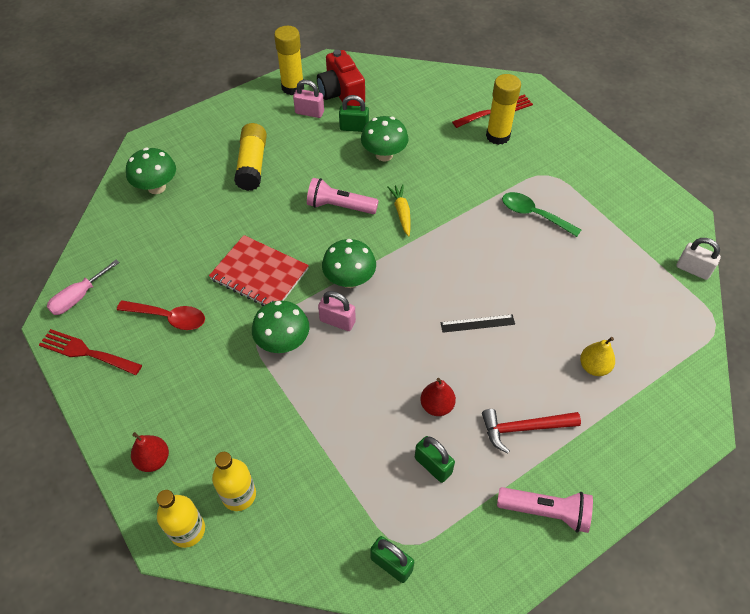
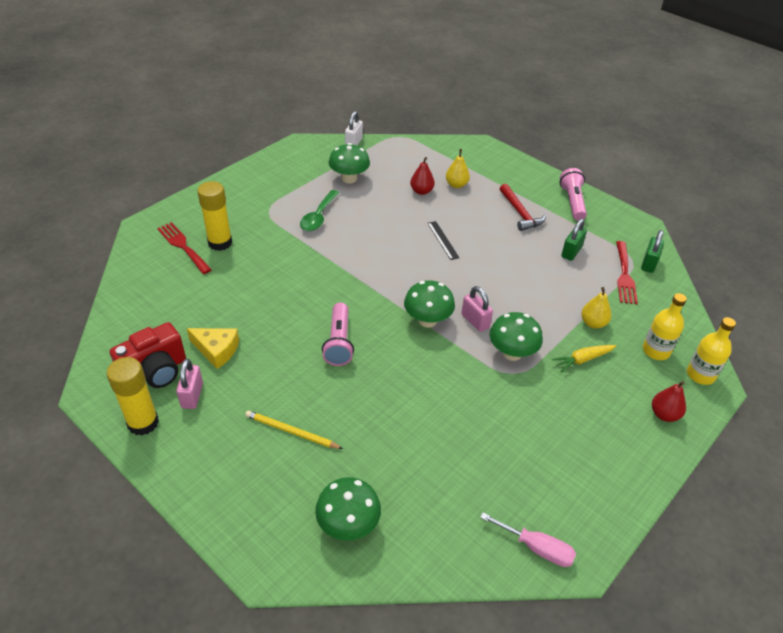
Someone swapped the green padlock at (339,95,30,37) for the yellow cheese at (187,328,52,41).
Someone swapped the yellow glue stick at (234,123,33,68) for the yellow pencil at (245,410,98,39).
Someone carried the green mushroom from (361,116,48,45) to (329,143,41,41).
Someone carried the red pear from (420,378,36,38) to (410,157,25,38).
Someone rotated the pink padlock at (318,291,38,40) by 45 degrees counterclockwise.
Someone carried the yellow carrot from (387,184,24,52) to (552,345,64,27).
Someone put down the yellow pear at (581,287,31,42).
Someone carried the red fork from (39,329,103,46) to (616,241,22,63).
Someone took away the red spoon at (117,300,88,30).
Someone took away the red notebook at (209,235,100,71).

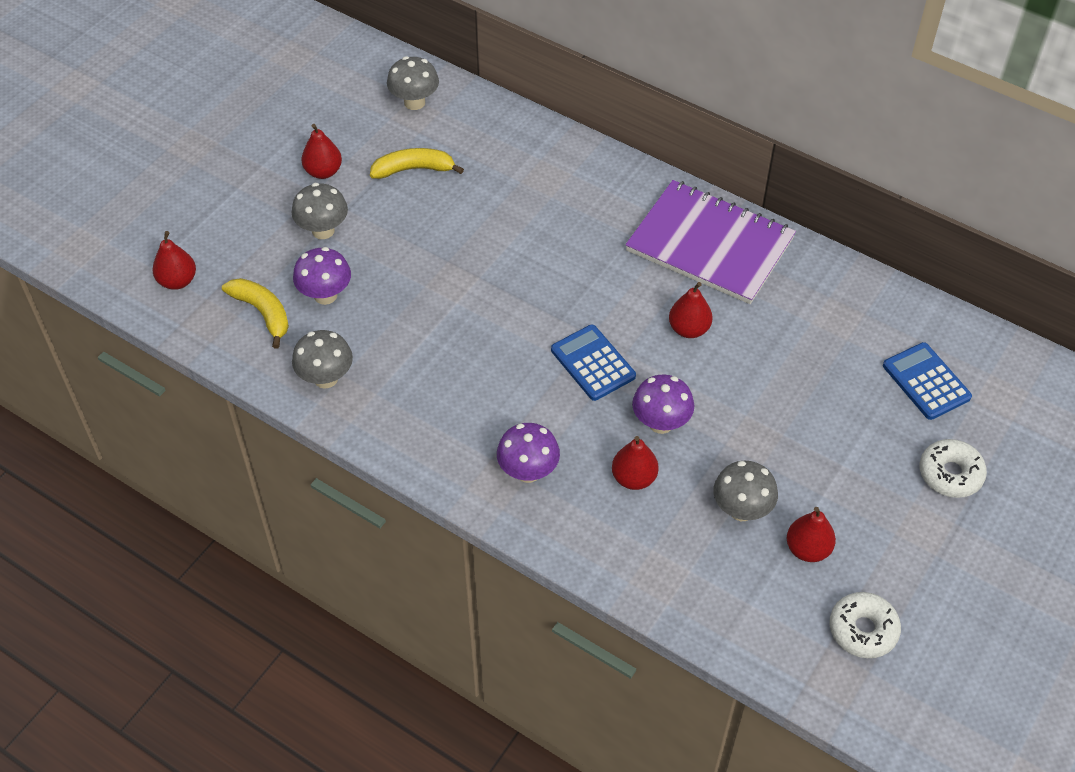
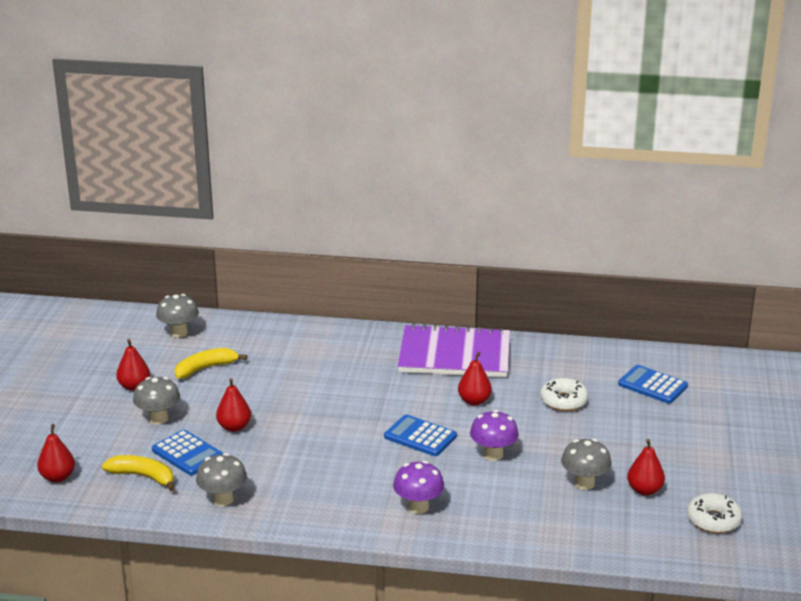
Someone swapped the purple mushroom at (293,247,58,58) for the blue calculator at (152,430,71,45).
Someone carried the red pear from (612,436,47,54) to (216,378,35,54).
Someone carried the white donut from (920,439,67,59) to (540,378,48,33).

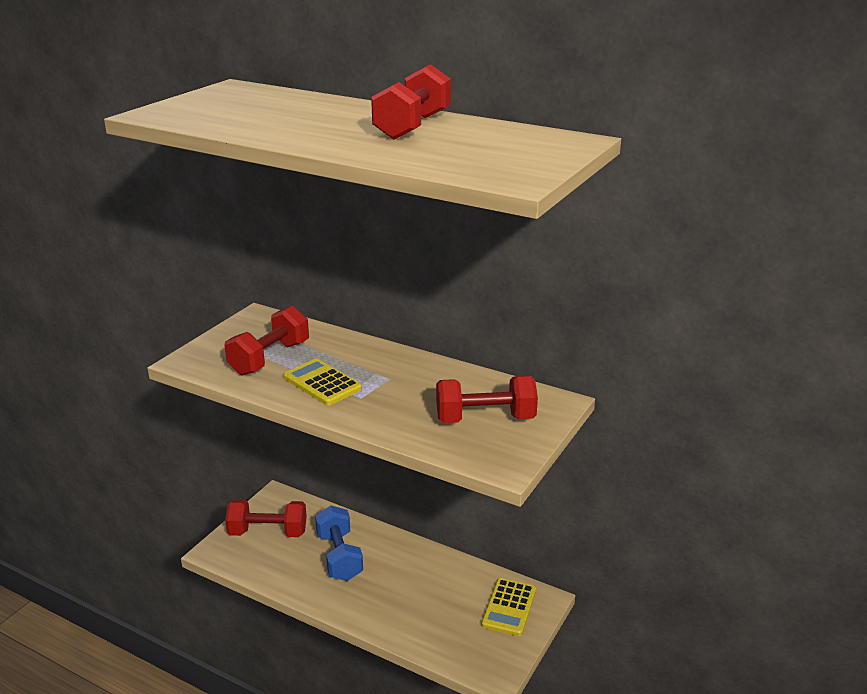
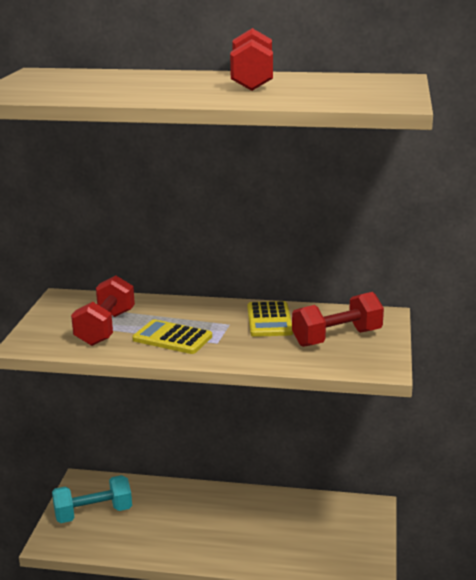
Someone repainted the red dumbbell at (225,500,82,37), which became the turquoise dumbbell at (52,475,80,48).
Someone carried the yellow calculator from (481,578,55,58) to (247,301,46,36).
Someone took away the blue dumbbell at (315,505,48,76).

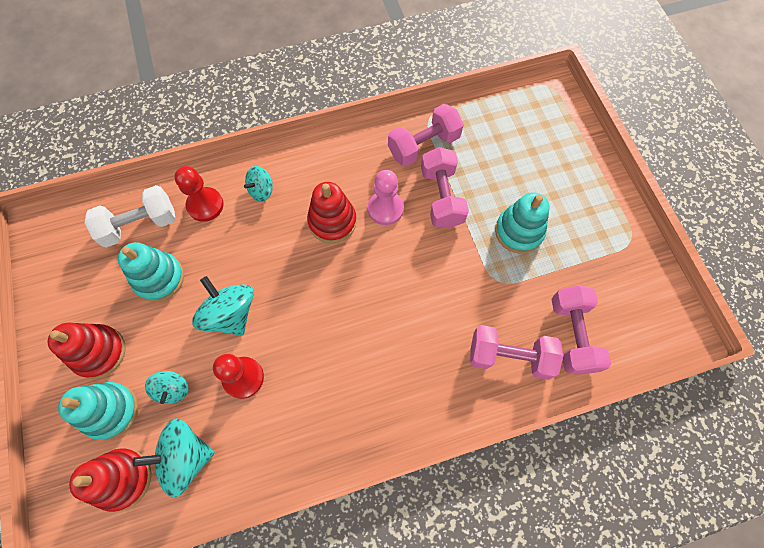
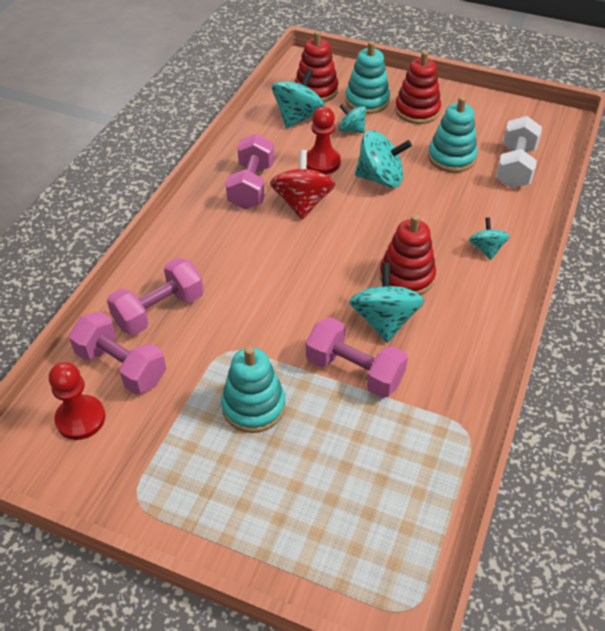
Someone carried the red pawn from (174,166,50,56) to (49,362,56,78).
Someone carried the pink dumbbell from (388,104,76,63) to (226,134,48,75).
Someone put down the red spinning top at (270,150,65,70).
Someone swapped the pink pawn at (368,170,36,55) for the turquoise spinning top at (349,263,76,80).

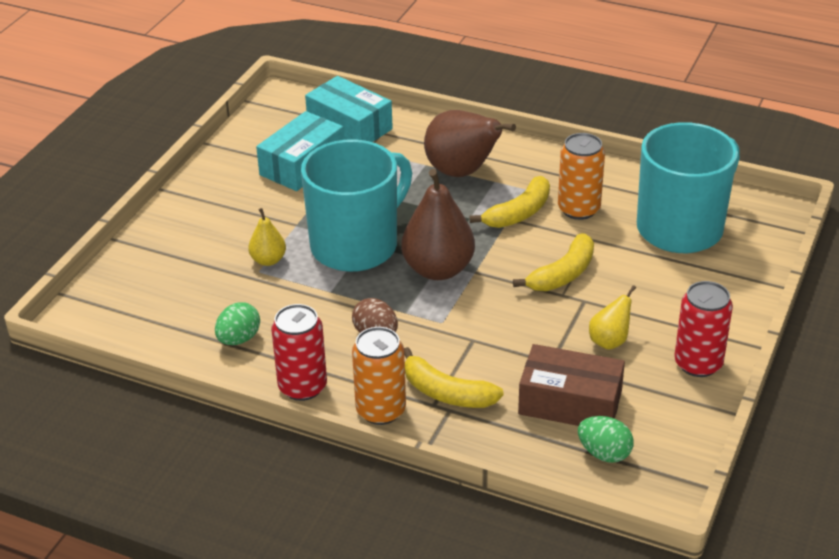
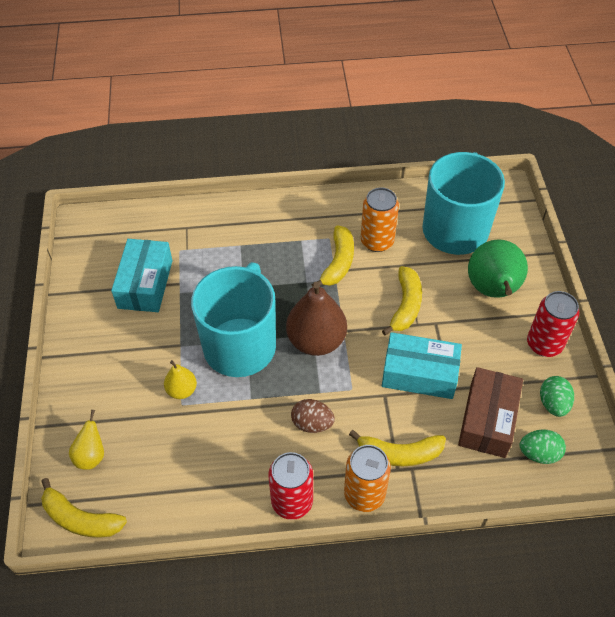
Someone put down the yellow banana at (41,478,86,60).
Someone carried the yellow pear from (589,285,47,65) to (69,410,35,60).
Someone carried the turquoise box from (305,76,88,66) to (382,332,80,67).
Someone rotated the brown box at (518,344,107,82) by 60 degrees counterclockwise.
Someone put down the green pear at (468,240,60,58).
Someone carried the green egg from (215,302,45,43) to (540,376,34,41).
Someone took away the brown pear at (424,110,92,67).

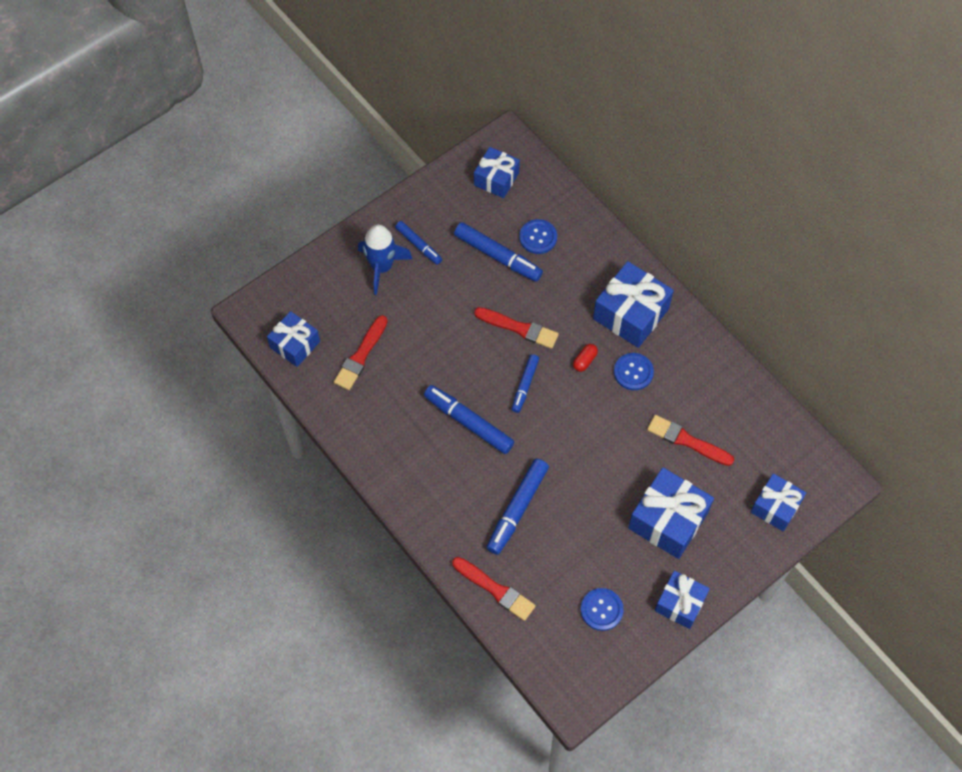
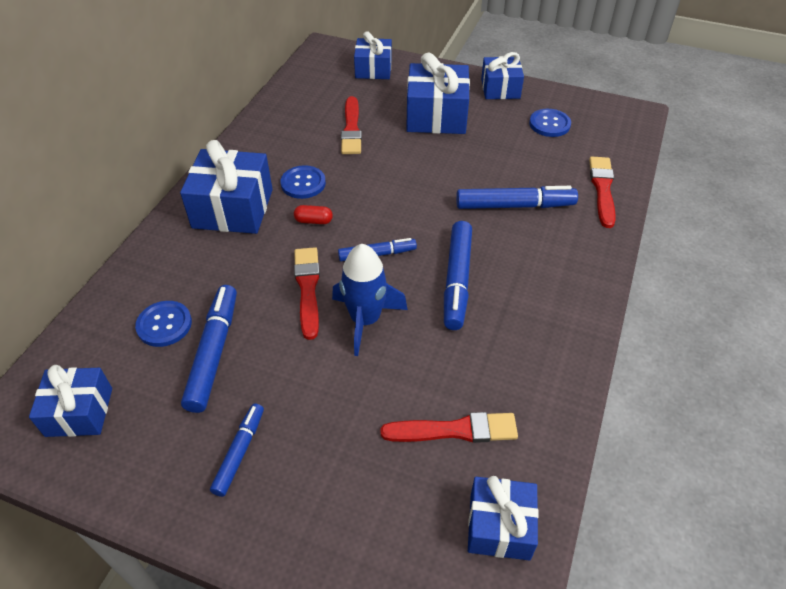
Someone carried the blue rocket from (358,224,54,71) to (332,244,76,112).

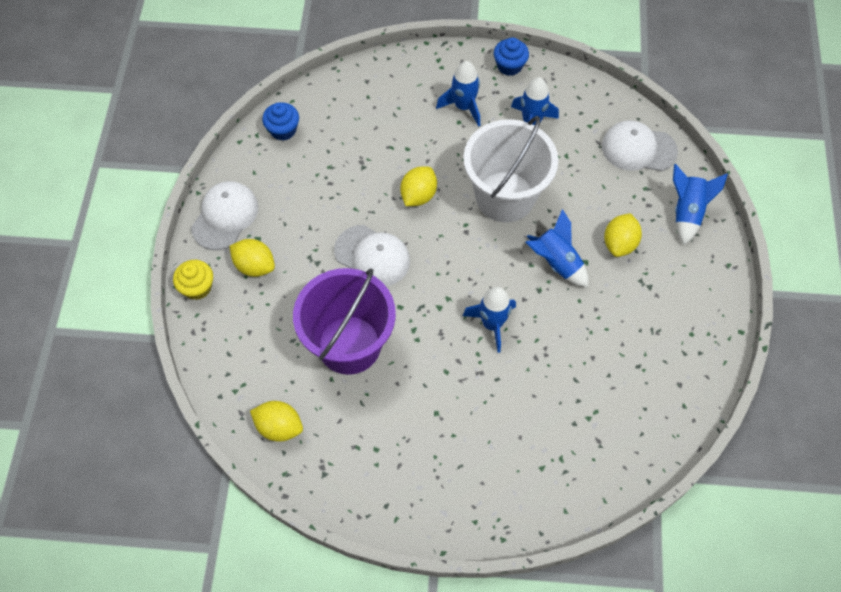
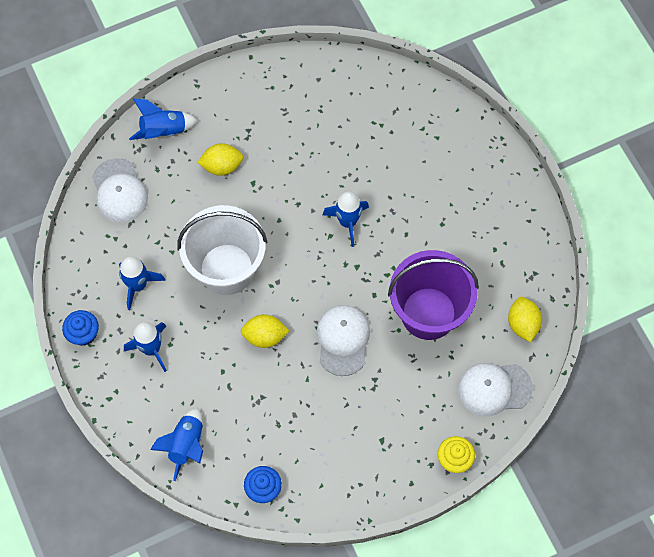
Someone carried the blue rocket from (525,209,63,78) to (150,408,53,73).
Someone carried the white cap from (191,181,67,69) to (458,363,75,53).
Someone took away the yellow lemon at (230,239,45,38).

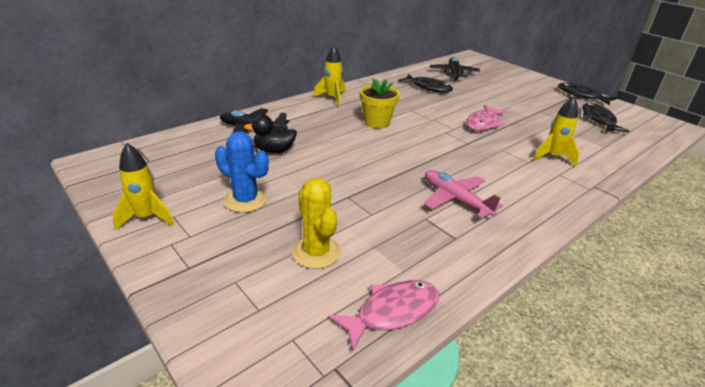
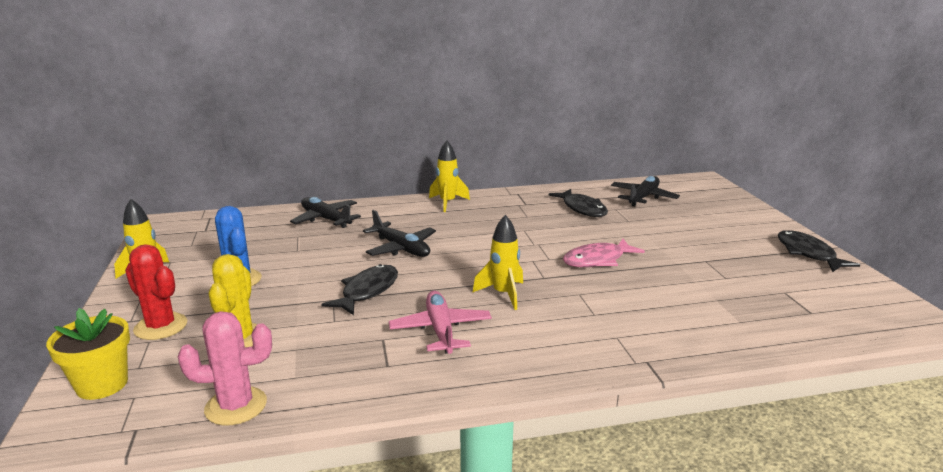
Someone carried the yellow flower pot from (360,78,40,50) to (46,308,84,92).
Someone put down the red cactus at (125,244,62,96).
Someone swapped the pink fish at (329,280,110,71) for the pink cactus at (178,311,94,115).
Someone carried the black fish from (582,103,48,29) to (321,264,77,51).
Someone put down the black plane at (363,210,73,47).
Someone carried the yellow rocket from (533,97,46,69) to (473,215,50,95).
Someone took away the black duck at (244,115,53,38).

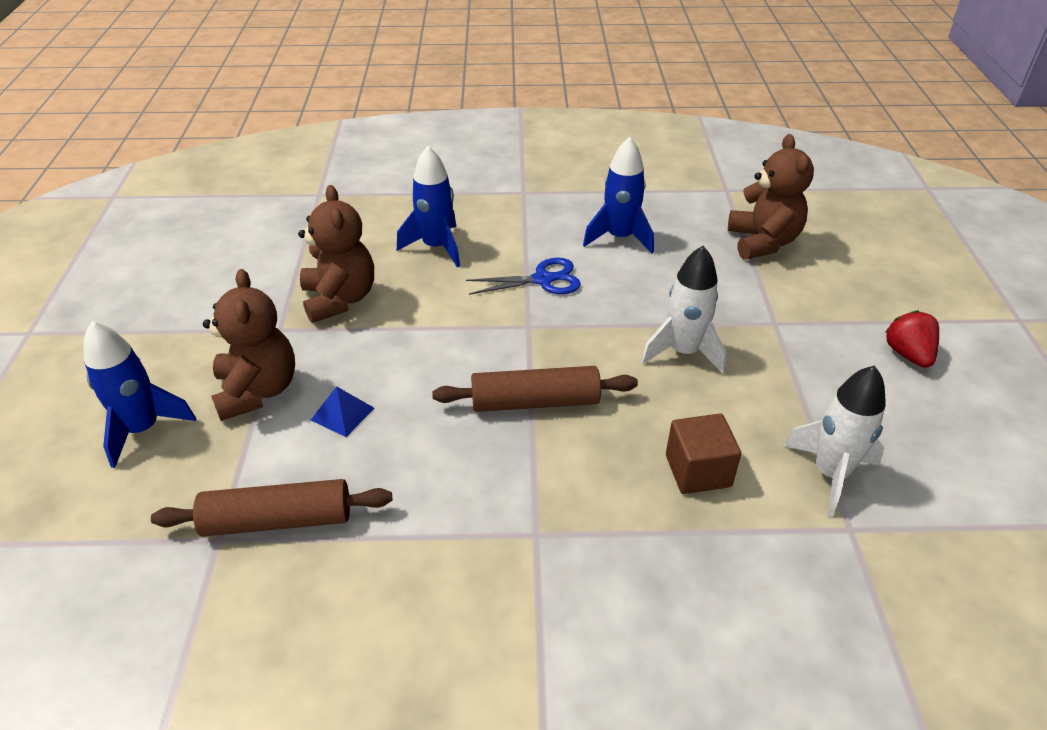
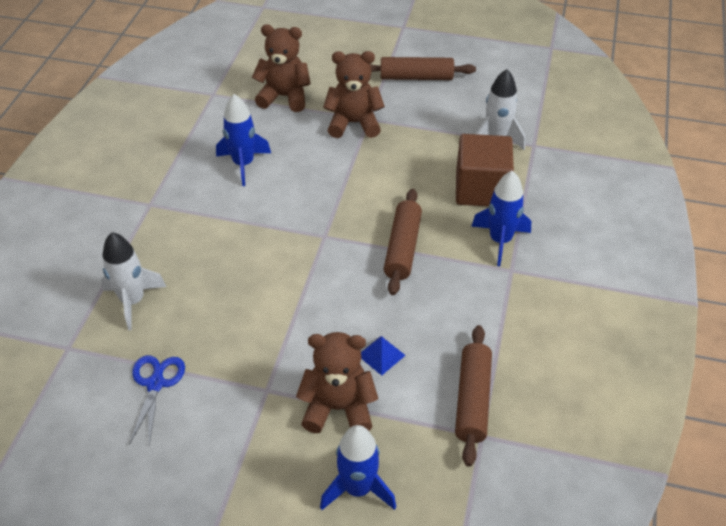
Someone carried the white rocket from (641,246,85,128) to (101,232,65,98).
Someone carried the blue scissors from (466,258,115,37) to (129,355,56,90).
Someone carried the brown teddy bear from (298,185,76,138) to (323,51,62,87).
Someone swapped the red strawberry at (885,310,54,58) for the brown rolling pin at (370,57,106,23).
Someone scaled the brown cube at (666,414,75,80) by 1.58.
Someone carried the blue rocket from (397,146,63,121) to (471,171,60,95).

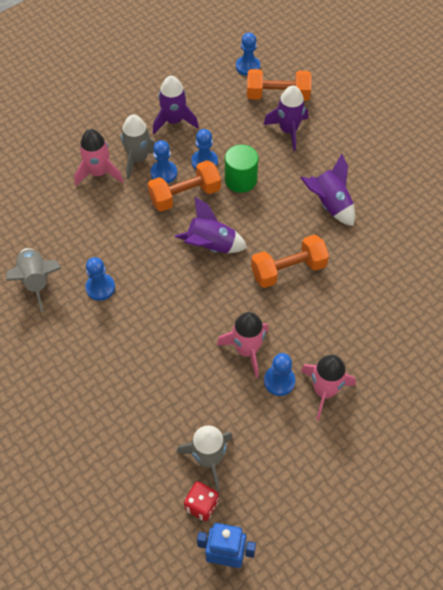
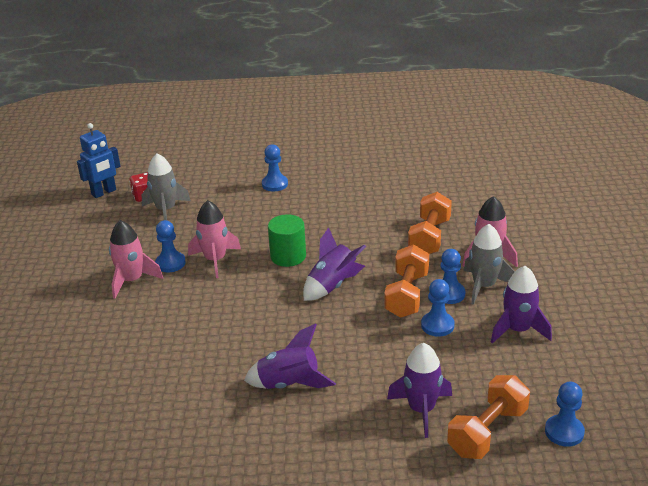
Someone carried the blue pawn from (85,257,30,44) to (262,144,26,47).
Someone carried the green cylinder from (225,145,34,48) to (268,214,38,53).
Someone carried the orange dumbbell from (251,234,78,54) to (408,192,44,62).
Someone took away the grey rocket at (6,248,56,64).

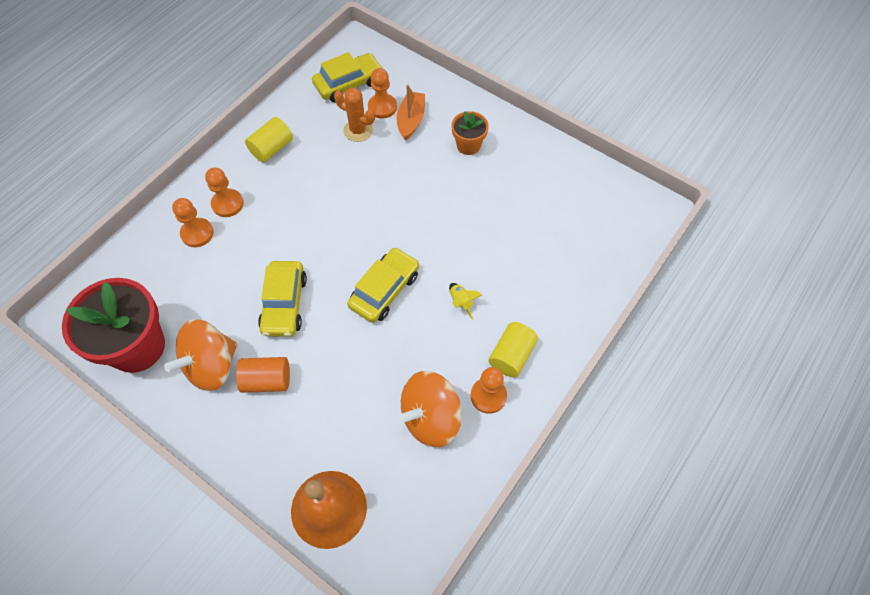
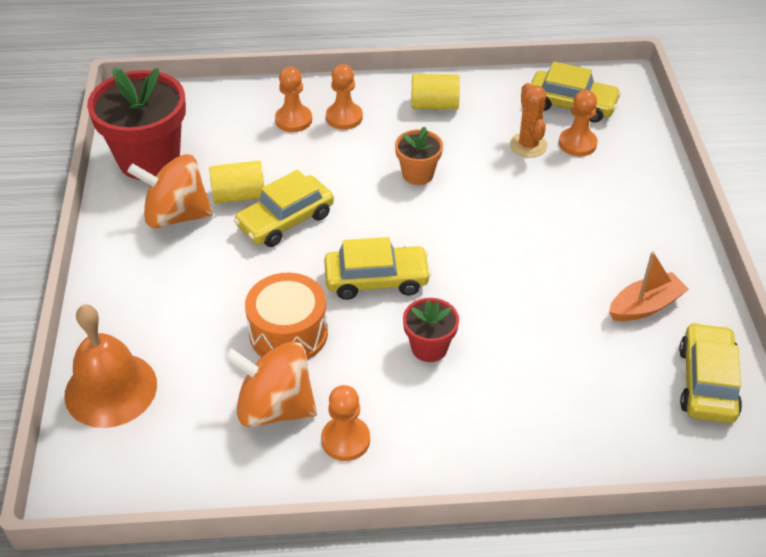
Someone carried the yellow cylinder from (488,322,50,55) to (209,161,55,43).
Someone put down the orange drum at (245,272,83,88).
Someone carried the orange flower pot from (451,111,38,44) to (395,126,48,59).
Someone swapped the yellow rocket at (449,283,33,37) for the red flower pot at (403,298,56,64).
Someone carried the orange boat from (396,84,29,57) to (609,251,80,70).
Someone put down the yellow car at (679,322,63,101).
Someone took away the orange cylinder at (236,357,54,36).

